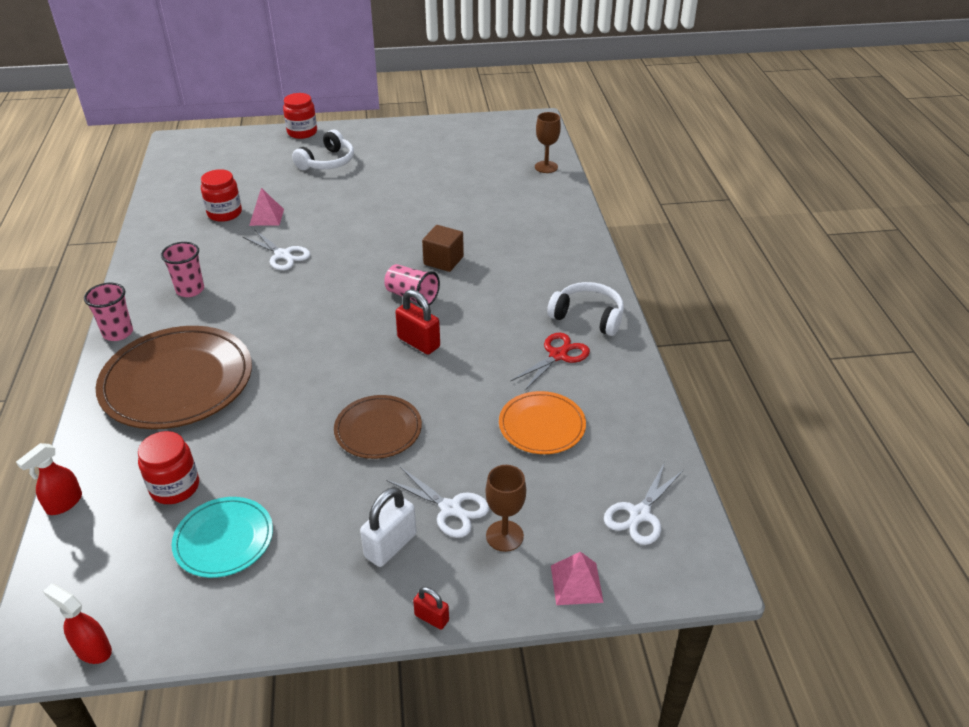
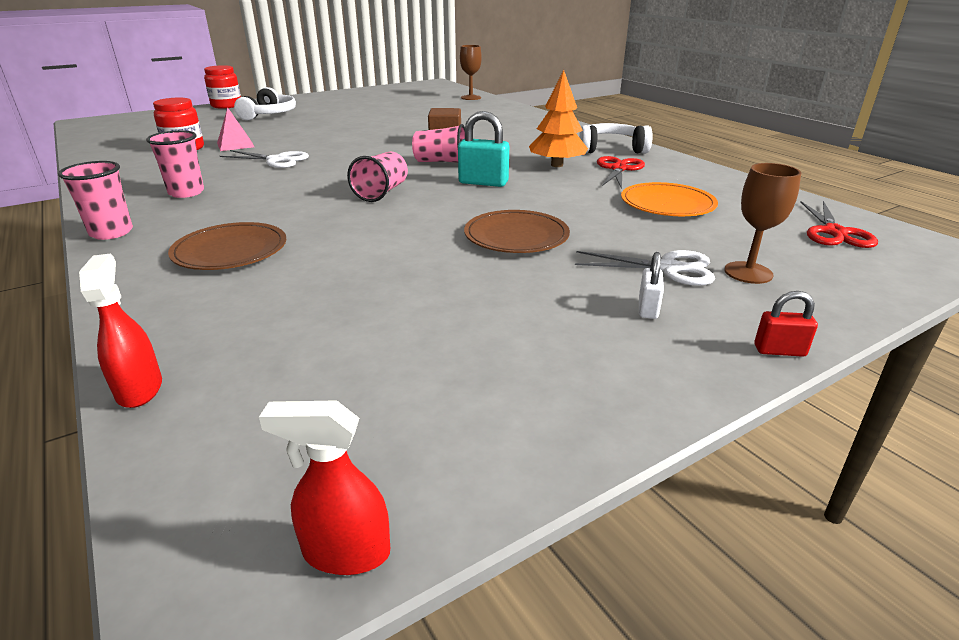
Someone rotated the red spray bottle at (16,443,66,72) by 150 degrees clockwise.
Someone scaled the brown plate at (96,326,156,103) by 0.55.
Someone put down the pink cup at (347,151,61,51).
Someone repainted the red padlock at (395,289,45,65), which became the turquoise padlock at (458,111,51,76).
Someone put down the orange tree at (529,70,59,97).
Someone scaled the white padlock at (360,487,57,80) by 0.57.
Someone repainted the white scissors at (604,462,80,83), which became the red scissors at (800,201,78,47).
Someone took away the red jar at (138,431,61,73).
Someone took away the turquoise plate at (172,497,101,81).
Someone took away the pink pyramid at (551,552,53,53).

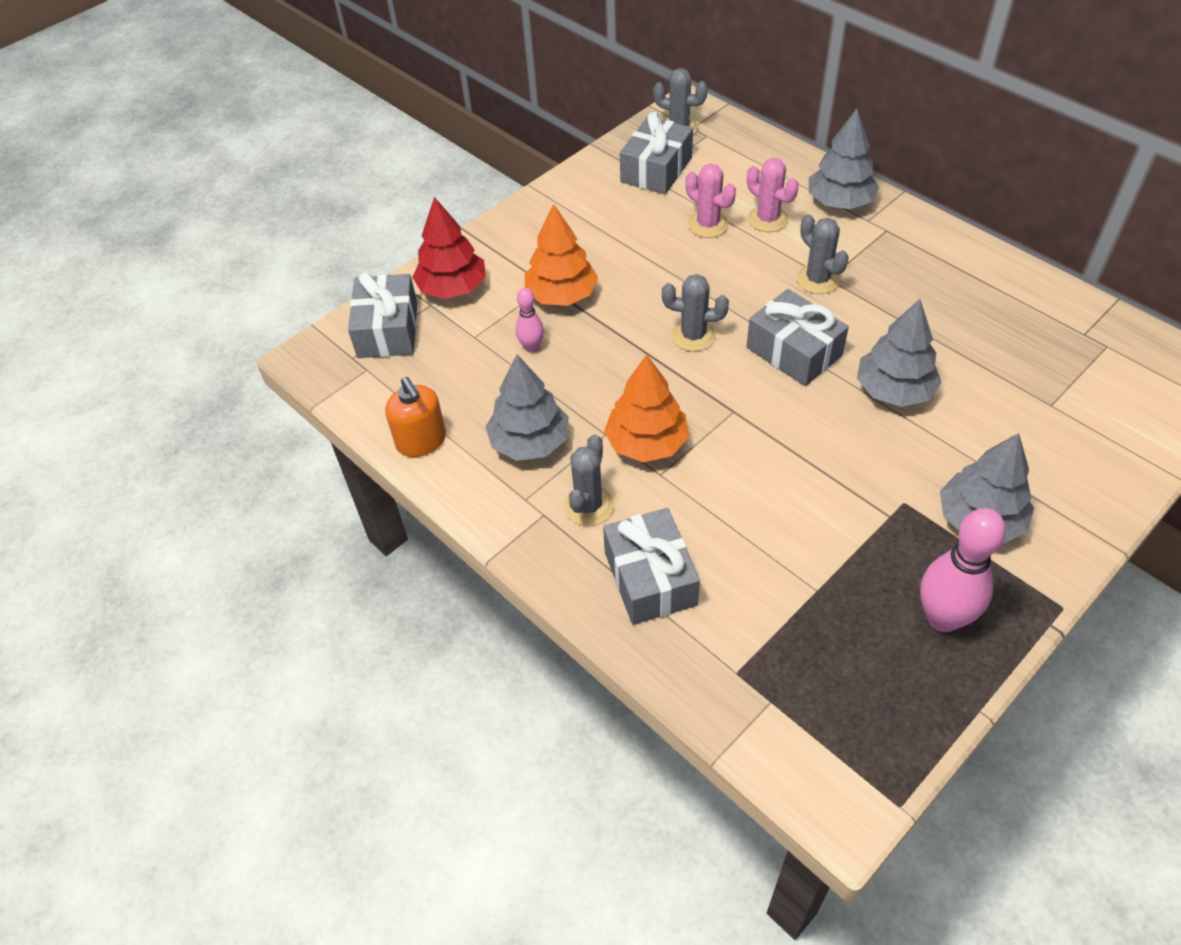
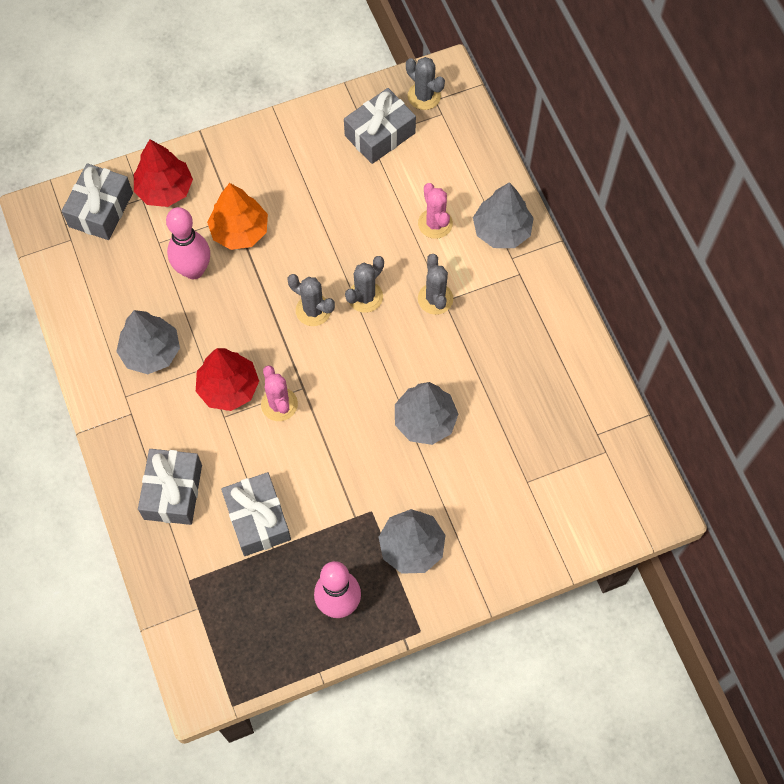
Someone scaled the pink bowling pin at (515,288,29,65) by 1.86.
Someone repainted the orange tree at (604,354,85,108), which became the red tree at (196,348,63,63).
Someone carried the grey gift from (746,289,103,97) to (221,472,70,84).
Someone carried the pink cactus from (685,163,51,75) to (261,365,37,56).
Someone carried the grey cactus from (564,435,50,91) to (345,256,39,57).
Someone took away the orange soap dispenser at (385,377,61,80).

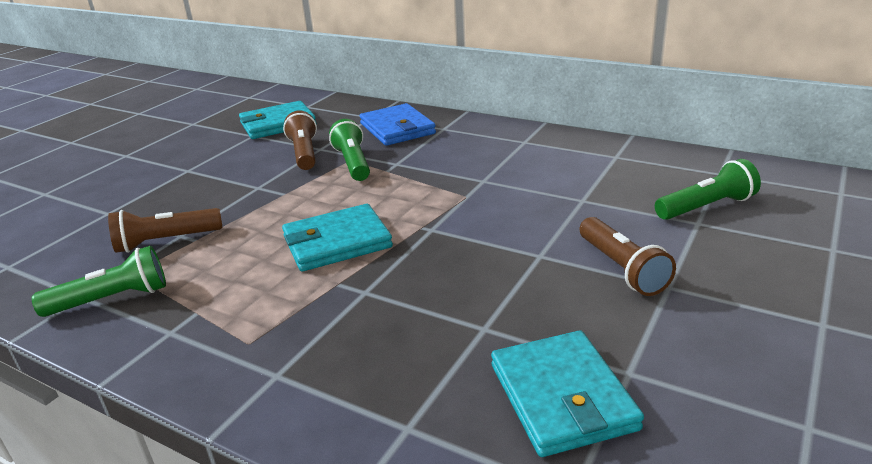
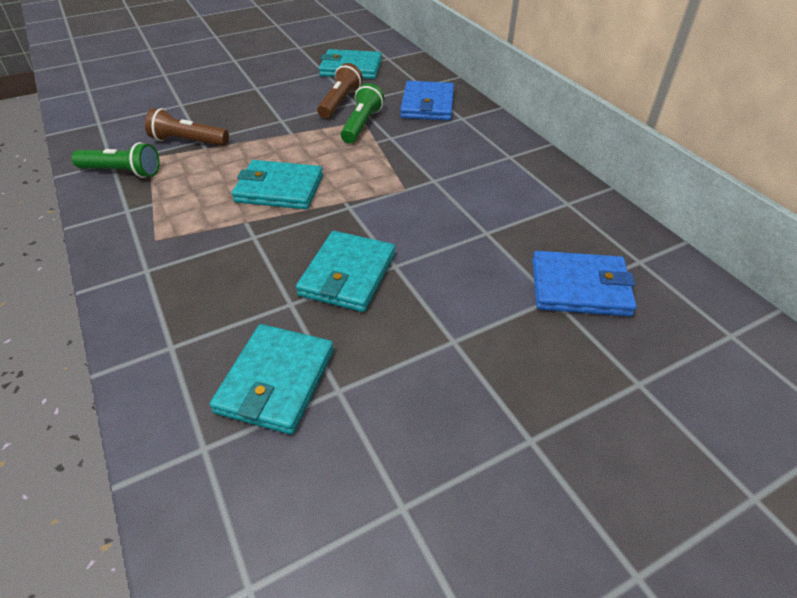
Someone put down the turquoise wallet at (296,231,99,81).
Someone swapped the green flashlight at (655,159,106,61) for the blue wallet at (532,251,105,65).
Someone took away the brown flashlight at (580,217,96,79).

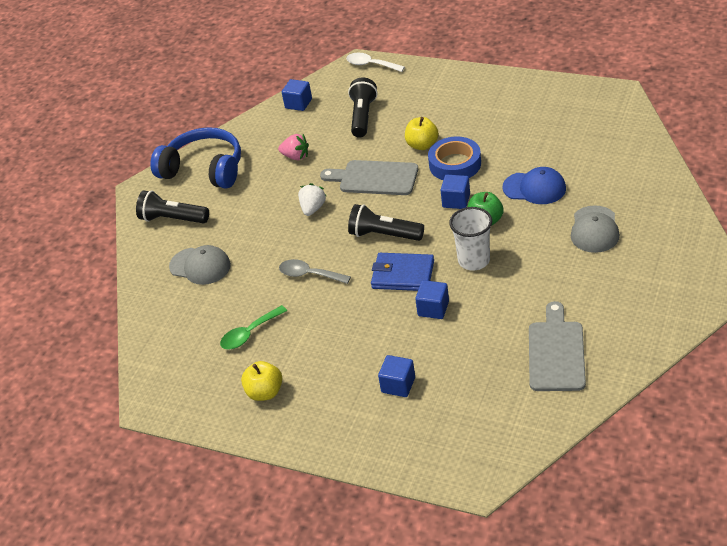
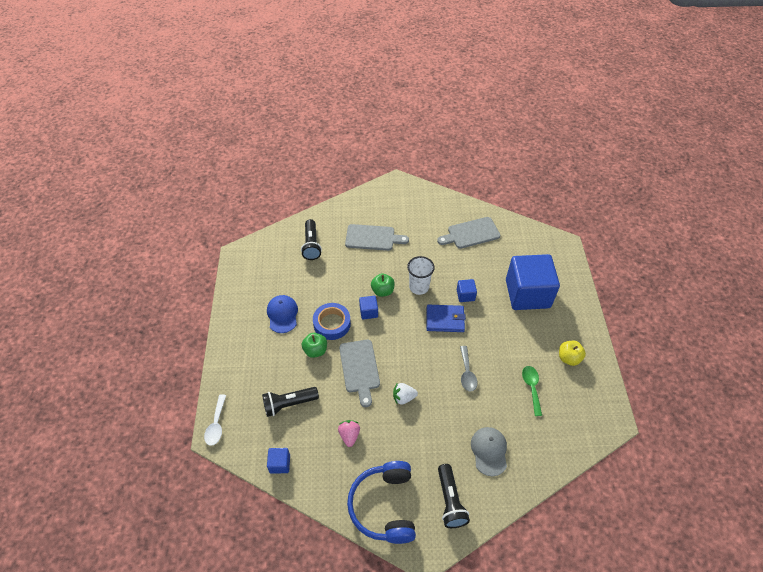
Someone carried the blue cap from (503,167,63,37) to (267,295,31,38).
Someone carried the black flashlight from (348,204,76,37) to (301,219,21,41).
Someone repainted the yellow apple at (405,117,34,33), which became the green apple at (302,333,25,25).
Someone swapped the grey cap at (571,205,49,48) for the grey cutting board at (345,224,64,27).
Someone rotated the blue wallet at (371,253,63,38) by 75 degrees counterclockwise.
Someone scaled the blue cube at (378,355,37,42) by 2.42.
Someone rotated the green spoon at (220,305,67,44) by 120 degrees counterclockwise.

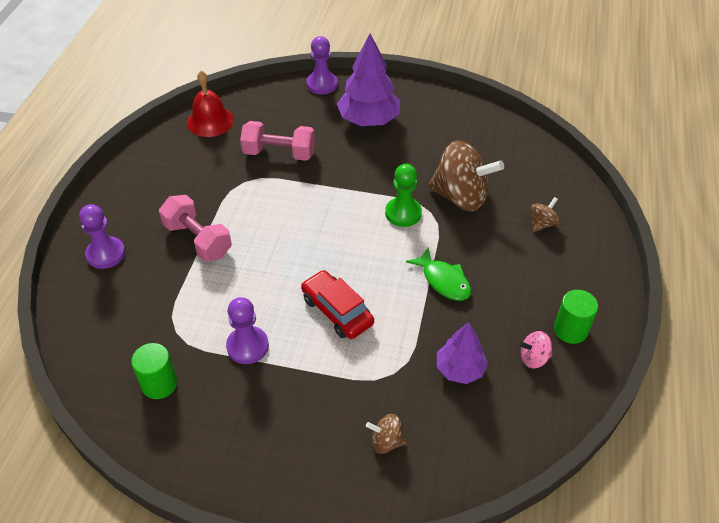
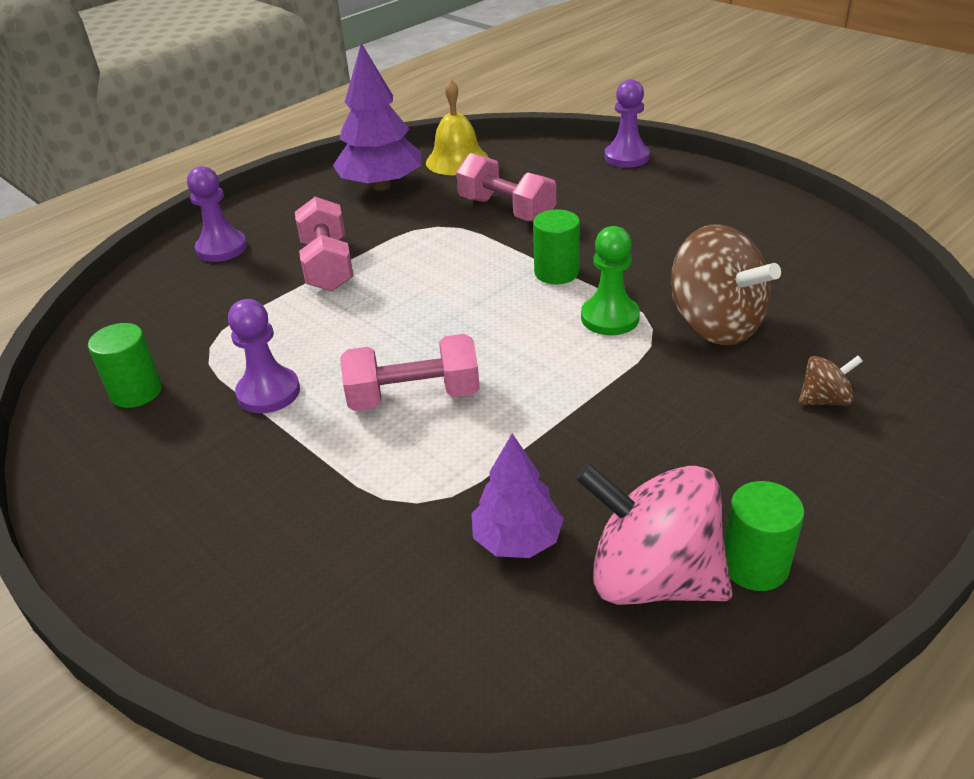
Someone carried the purple tree from (337,34,63,92) to (333,43,88,147).
Someone swapped the red car at (301,270,73,69) for the pink dumbbell at (340,334,140,77).
Someone repainted the red bell at (187,71,47,66), which became the yellow bell at (426,79,63,96).
Someone put down the green cylinder at (533,210,47,74).
Someone scaled the pink spinning top at (519,331,34,38) by 2.20.
Someone took away the brown spinning top at (366,414,41,40).
Someone took away the green fish at (406,247,65,54).

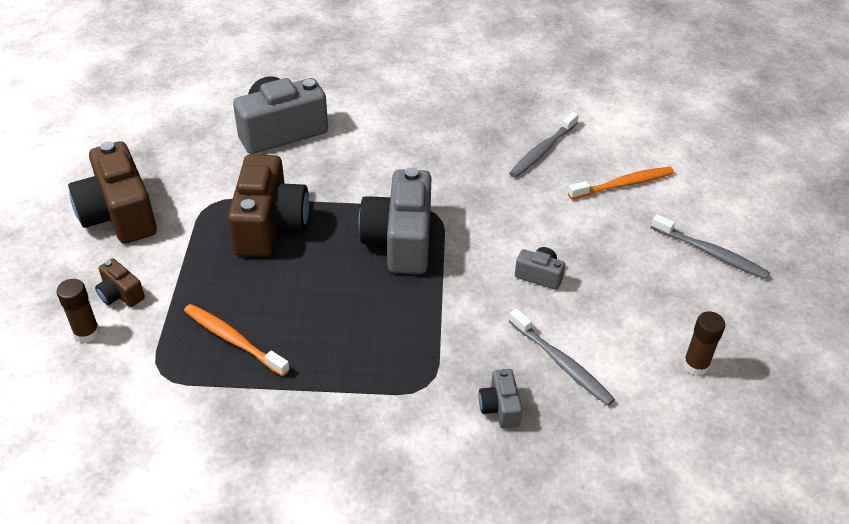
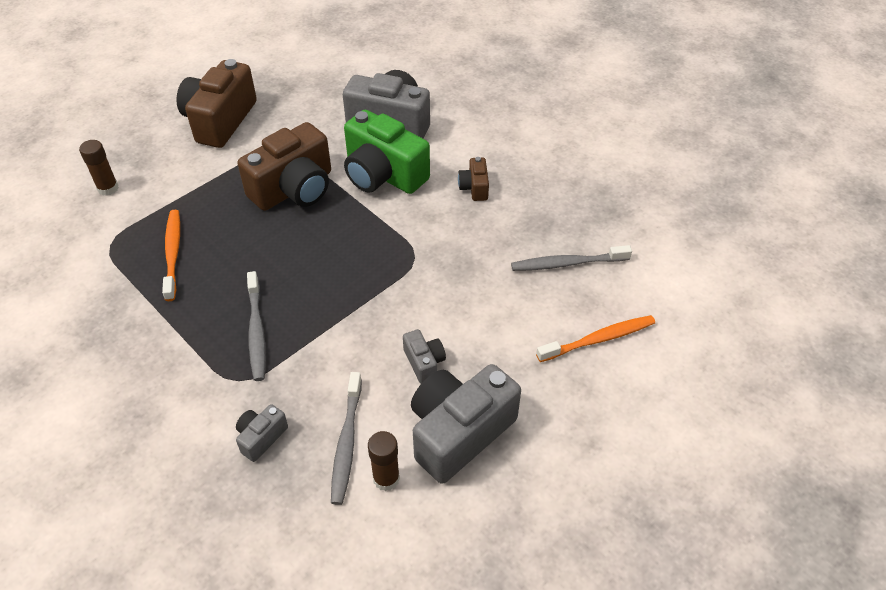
Someone carried the grey toothbrush from (651,214,119,65) to (247,271,19,110).
Someone put down the green camera at (344,110,86,84).
Someone carried the brown glue stick from (683,311,42,65) to (368,431,32,60).
Someone carried the grey camera from (359,167,72,107) to (411,364,110,120).
Someone carried the brown camera from (95,259,50,48) to (458,157,31,44).
Someone rotated the orange toothbrush at (568,167,106,33) by 45 degrees counterclockwise.

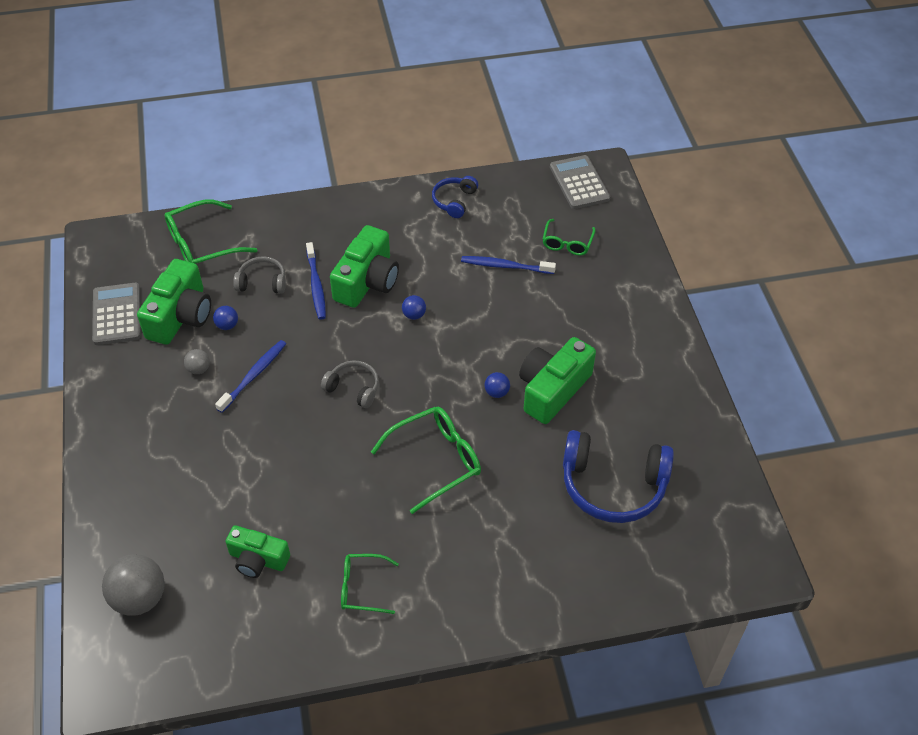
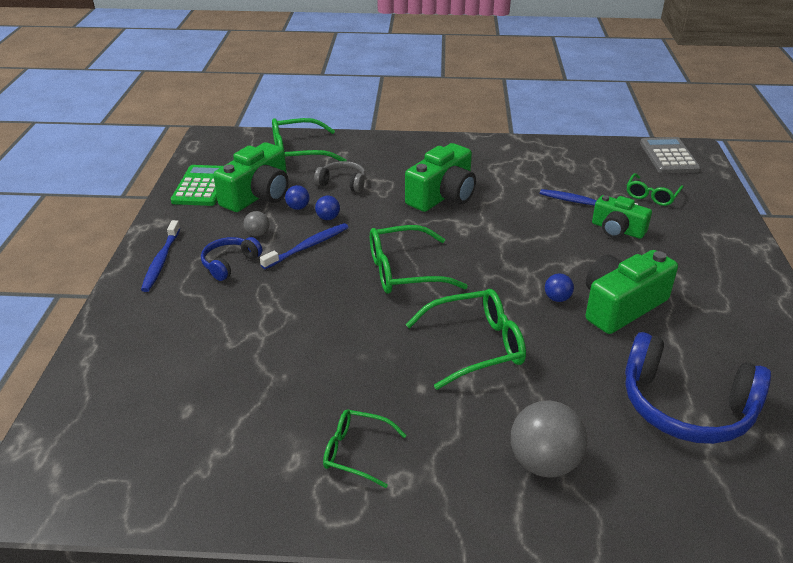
Someone carried the blue toothbrush from (306,242,20,78) to (141,220,39,72).
Someone repainted the grey calculator at (92,283,49,62), which became the green calculator at (171,165,52,41).
Someone carried the blue headphones from (432,176,46,42) to (201,237,61,44).
Someone carried the blue ball from (402,295,24,25) to (315,196,25,24).
Someone swapped the grey headphones at (321,360,58,48) for the green glasses at (370,225,98,69).
Someone carried the grey ball from (102,554,63,62) to (511,400,76,78).
Someone carried the green camera from (225,525,65,53) to (592,195,60,44).

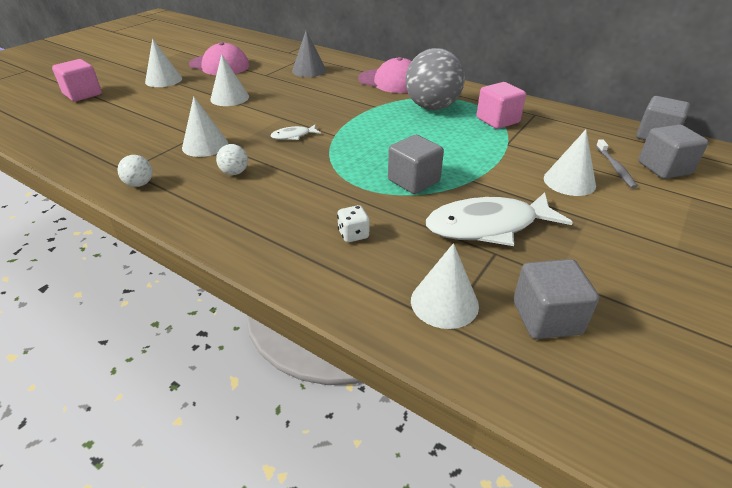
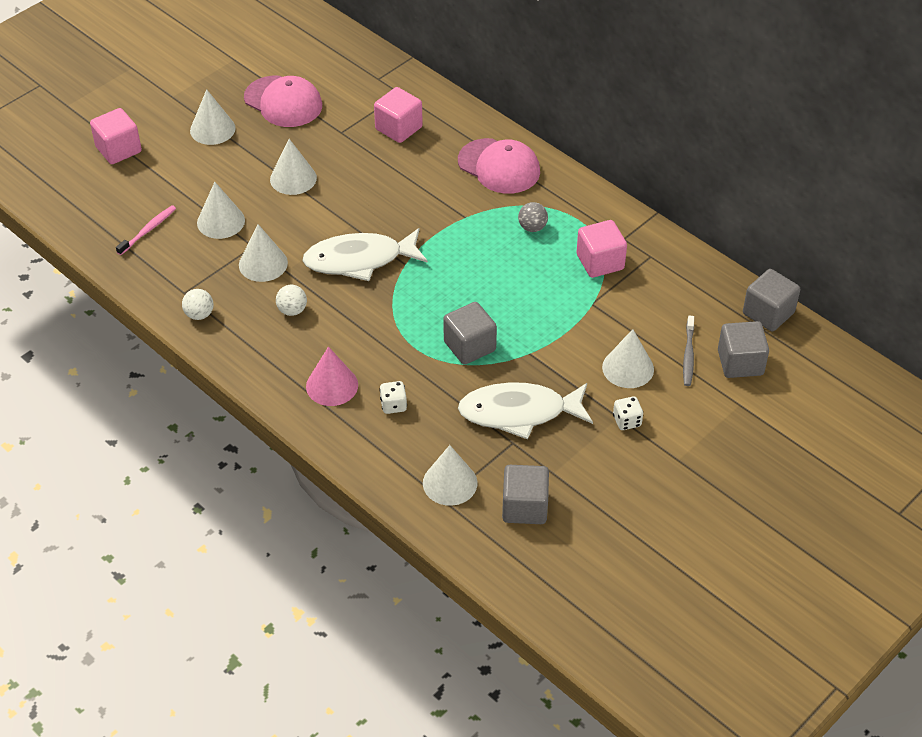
Someone put down the pink toothbrush at (116,205,60,50).
Someone put down the white cone at (197,182,48,57).
Someone scaled the white fish at (271,125,50,15) by 2.23.
Someone put down the pink cone at (306,347,52,59).
Someone swapped the grey cone at (292,30,34,47) for the pink cube at (374,87,49,56).
Someone scaled the grey ball at (406,48,59,62) by 0.43.
Someone put down the white dice at (613,396,30,34).

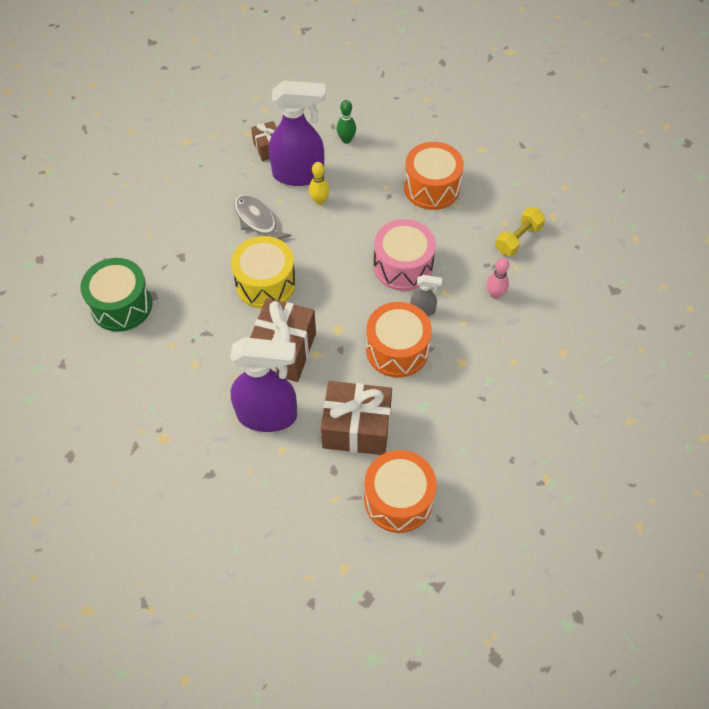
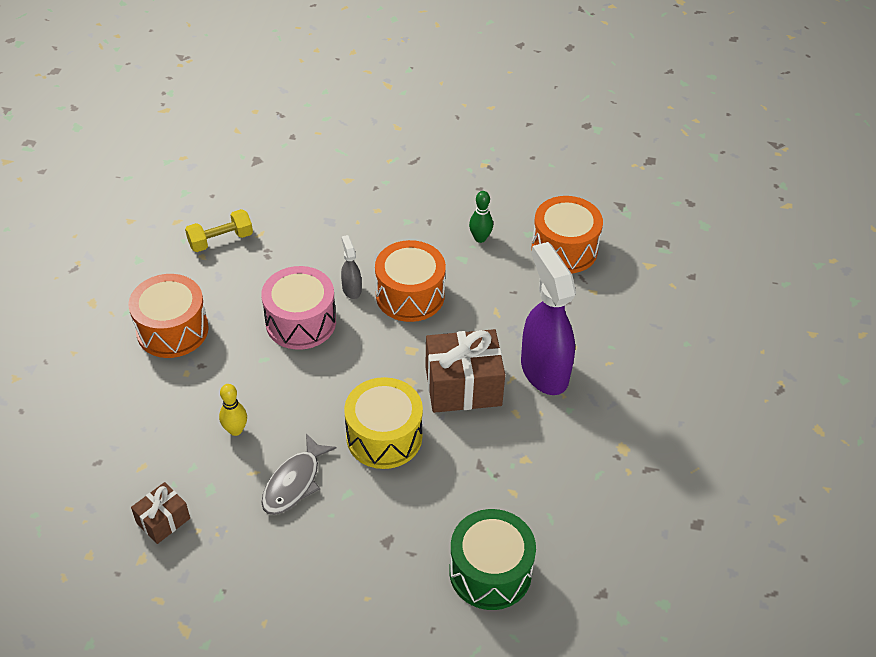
Someone rotated the yellow dumbbell at (495,207,50,49) by 45 degrees counterclockwise.
Someone carried the green bowling pin from (337,100,19,44) to (469,191,24,52).
Someone took away the purple spray bottle at (269,80,56,106).
Someone took away the brown gift at (321,381,71,74).
Someone took away the pink bowling pin at (487,258,22,41).

